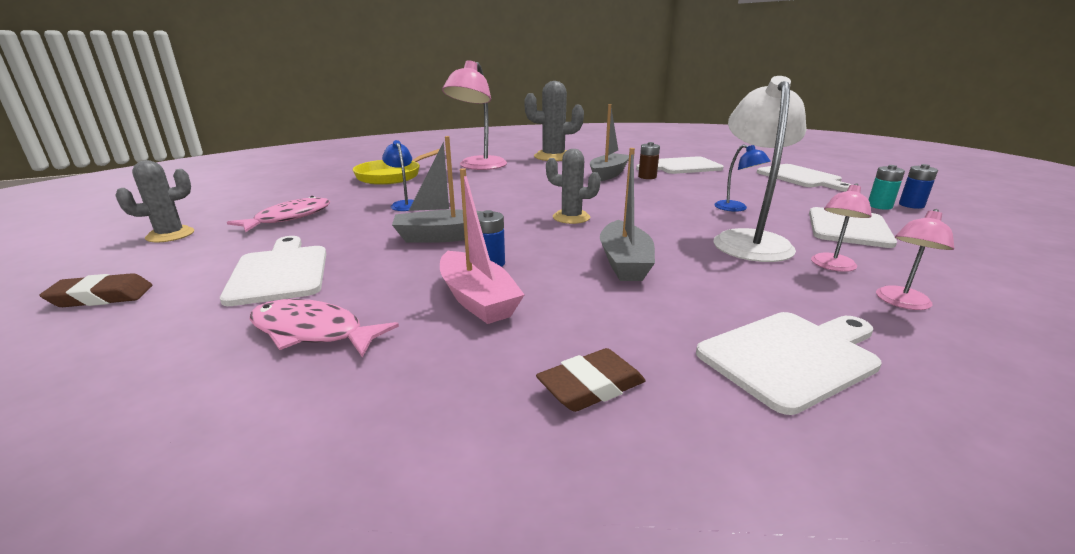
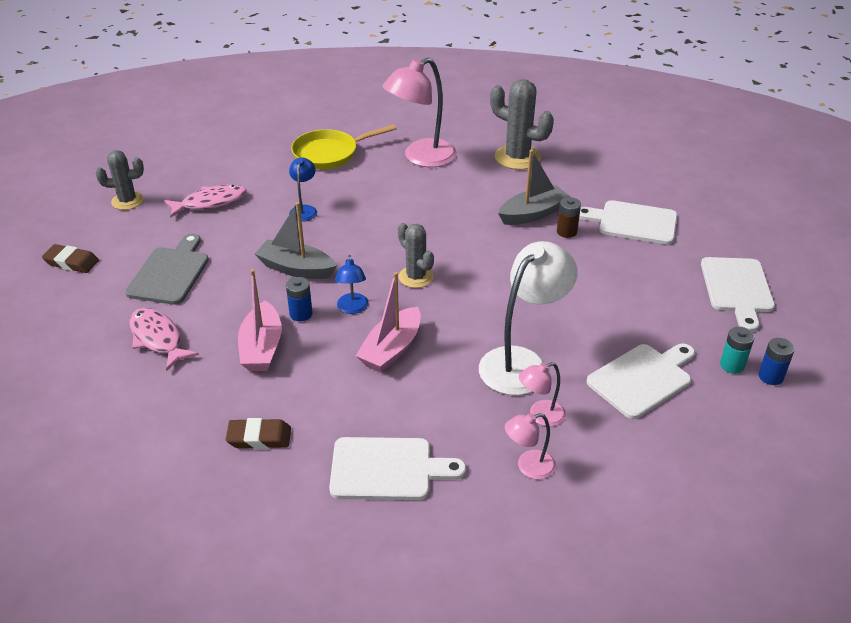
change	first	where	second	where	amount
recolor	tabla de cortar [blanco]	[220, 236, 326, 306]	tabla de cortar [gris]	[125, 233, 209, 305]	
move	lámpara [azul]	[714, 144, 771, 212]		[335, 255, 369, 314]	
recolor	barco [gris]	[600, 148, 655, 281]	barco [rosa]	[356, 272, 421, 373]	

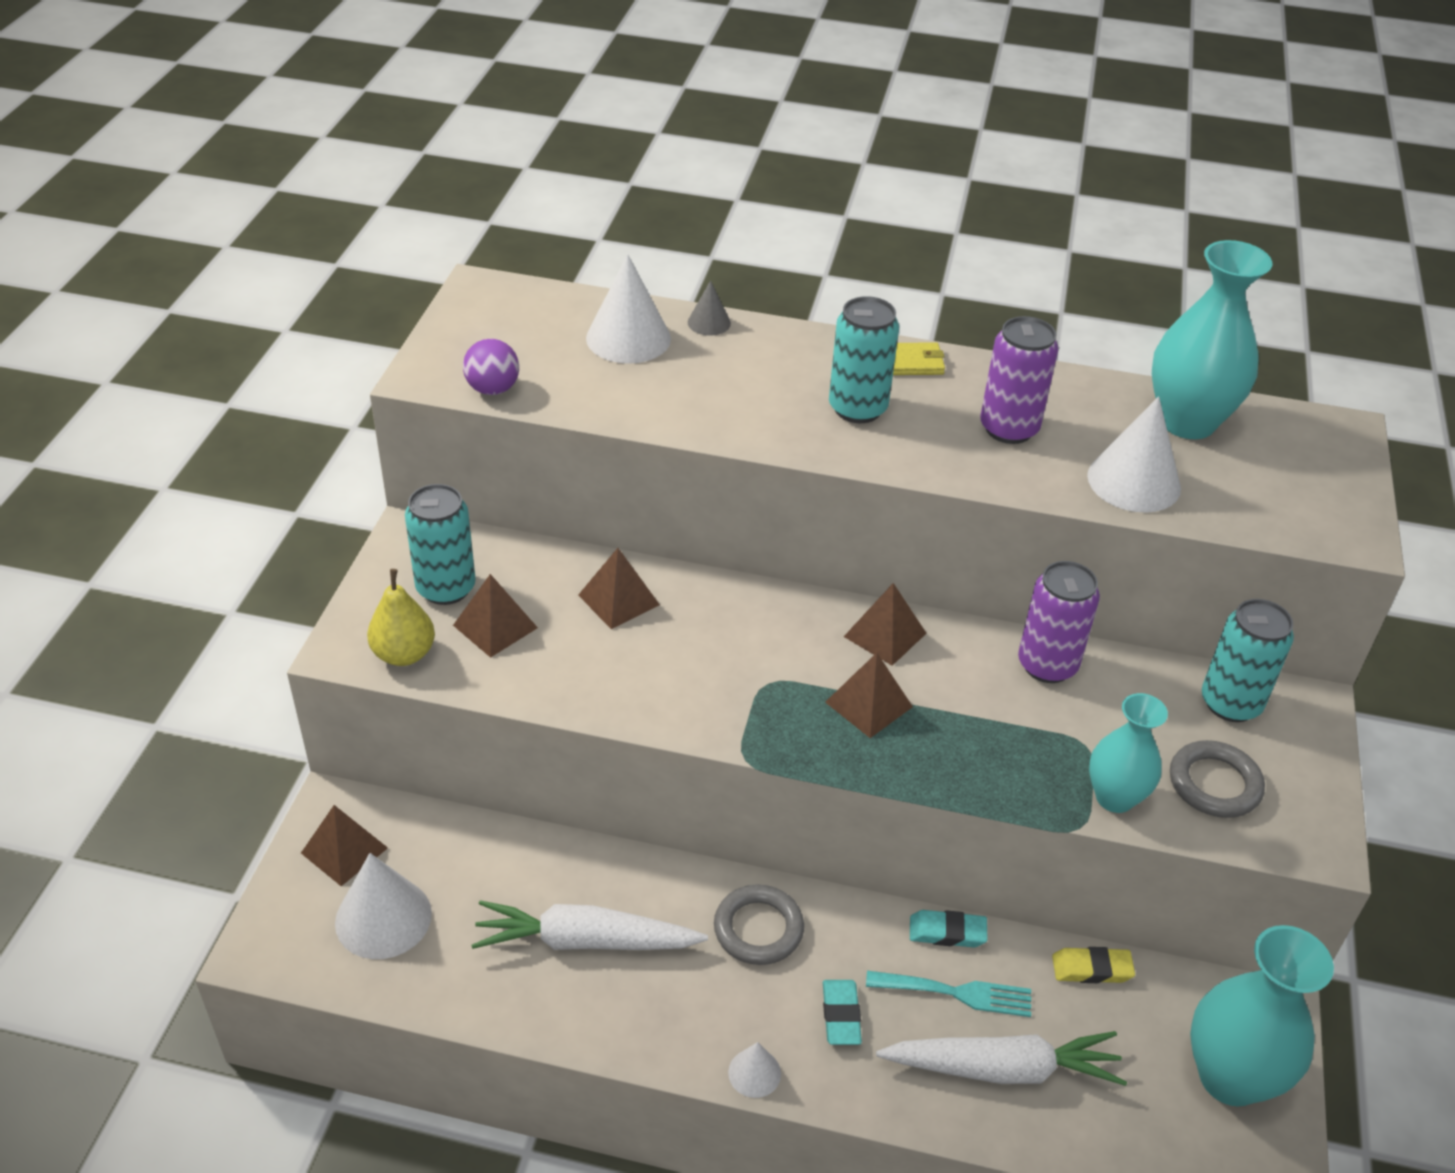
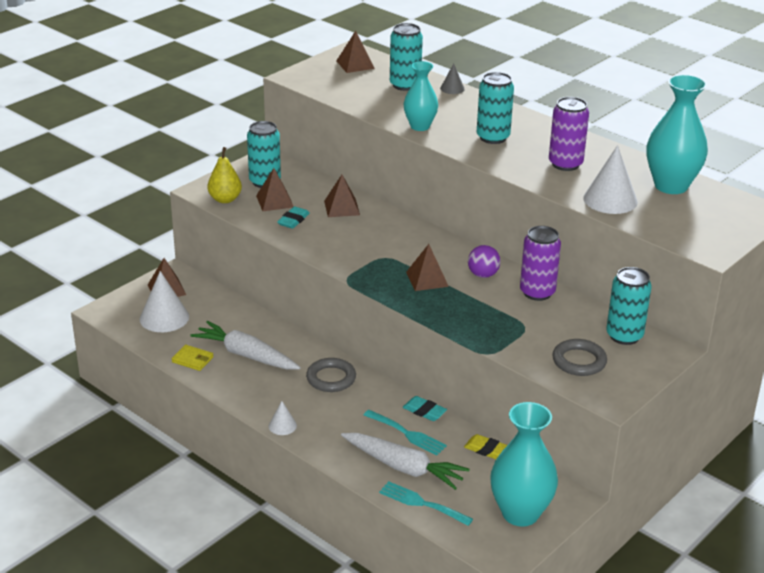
change	first	where	second	where	amount
move	cartera [amarillo]	[893, 342, 945, 375]		[172, 345, 213, 371]	
move	goma de borrar [turquesa]	[823, 980, 862, 1045]		[277, 207, 310, 229]	
move	pirámide [marrón]	[844, 583, 927, 666]		[336, 31, 375, 73]	
insert			tenedor [turquesa]	[379, 481, 473, 526]	
replace	cono [blanco]	[586, 254, 671, 364]	lata [turquesa]	[390, 23, 423, 91]	
move	florero [turquesa]	[1089, 693, 1168, 813]		[404, 61, 438, 131]	
move	pelota [morado]	[463, 339, 519, 395]		[468, 245, 500, 278]	

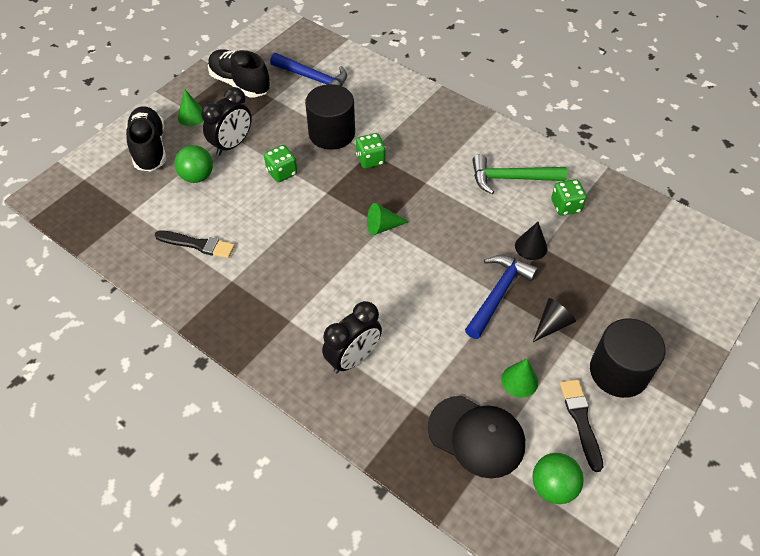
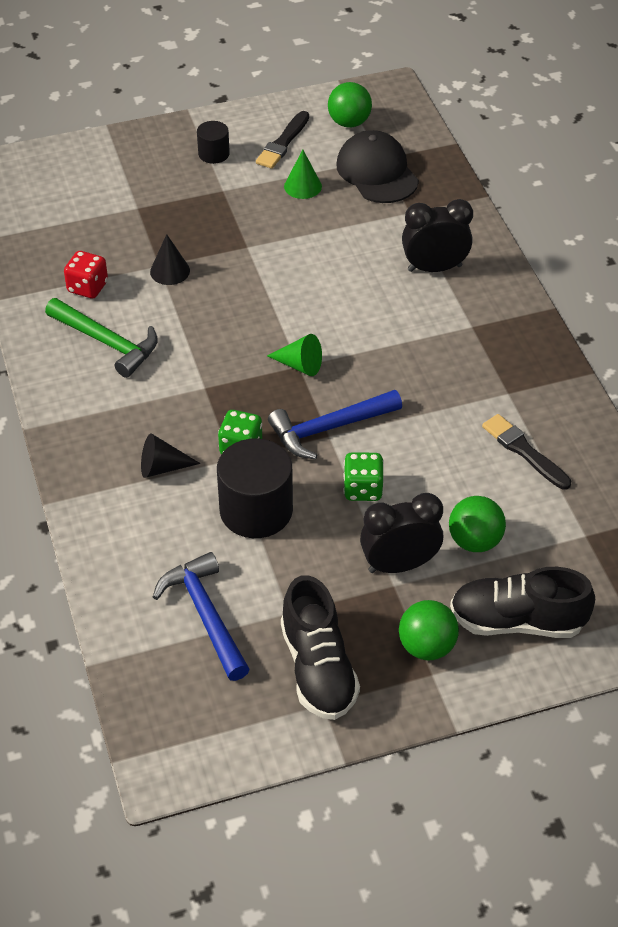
change	first	where	second	where	amount
recolor	dado [verde]	[551, 179, 587, 216]	dado [rojo]	[64, 251, 108, 298]	
move	cono [negro]	[533, 298, 576, 342]		[141, 433, 200, 478]	
resize	cilindro [negro]	[590, 318, 666, 398]		[197, 121, 230, 164]	x0.53
move	martillo [azul]	[465, 255, 538, 339]		[268, 390, 402, 459]	
replace	cono [verde]	[178, 89, 204, 126]	pelota [verde]	[399, 600, 459, 660]	
rotate	zapato [negro]	[126, 106, 166, 171]		[450, 567, 595, 638]	75 degrees clockwise

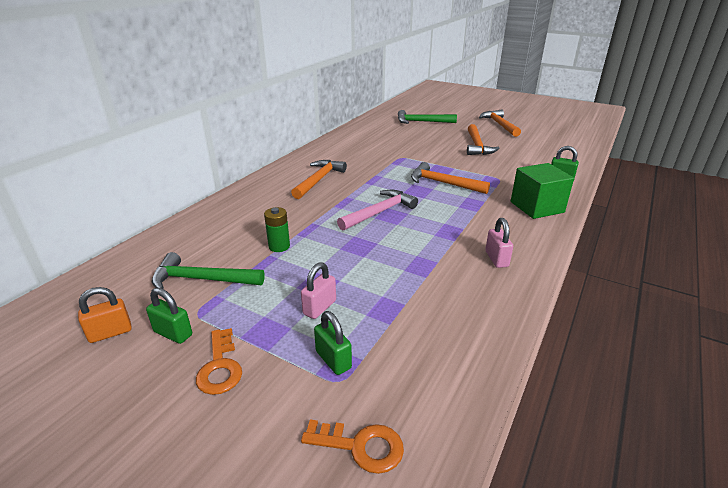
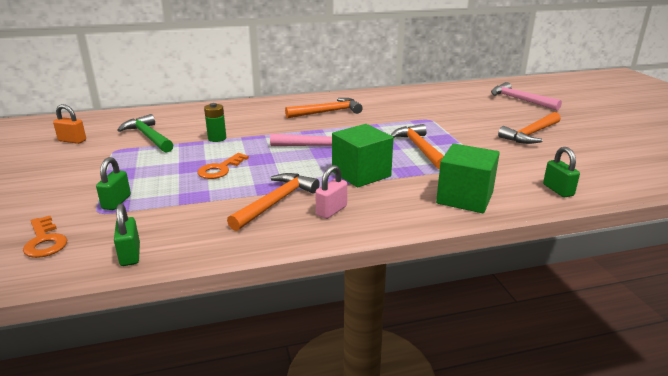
change	first	where	second	where	amount
move	candado [verde]	[146, 288, 192, 344]		[114, 204, 140, 266]	
move	llave [naranja]	[196, 328, 242, 395]		[197, 153, 249, 179]	
move	martillo [naranja]	[479, 109, 521, 137]		[227, 173, 320, 231]	
insert			cubo [verde]	[332, 124, 394, 188]	
recolor	martillo [verde]	[398, 110, 457, 124]	martillo [rosa]	[491, 82, 562, 110]	
delete	candado [rosa]	[301, 262, 336, 319]			

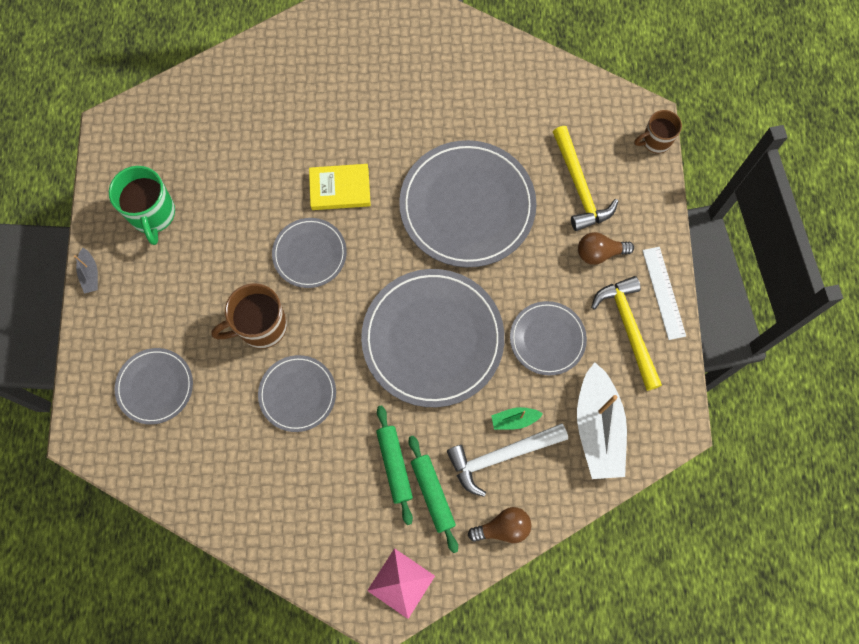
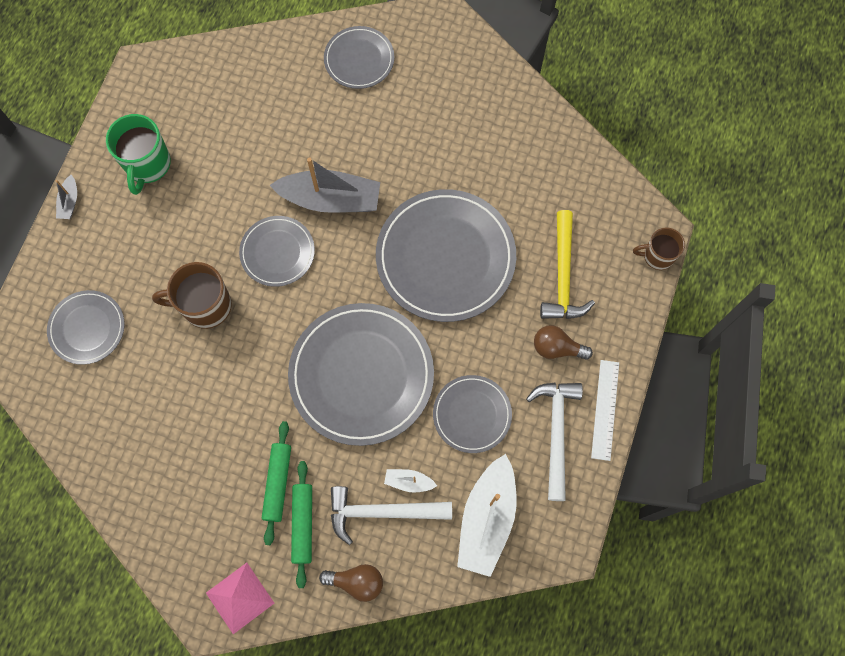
change	first	where	second	where	amount
replace	libro [amarillo]	[309, 164, 371, 210]	barco [gris]	[270, 157, 380, 213]	
move	plato [gris]	[258, 355, 336, 432]		[324, 26, 394, 89]	
recolor	barco [verde]	[491, 407, 543, 430]	barco [blanco]	[384, 469, 437, 492]	
recolor	martillo [amarillo]	[591, 276, 662, 391]	martillo [blanco]	[526, 383, 583, 501]	

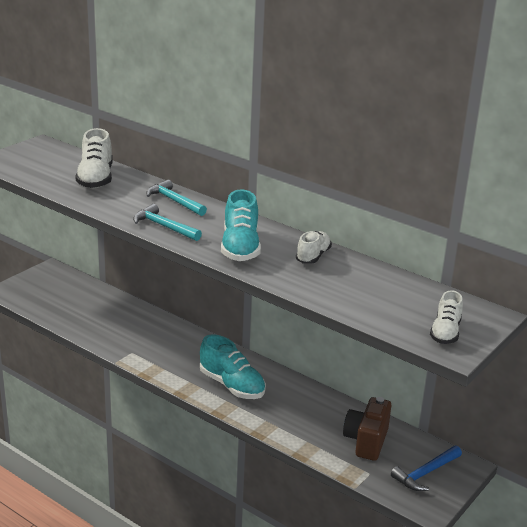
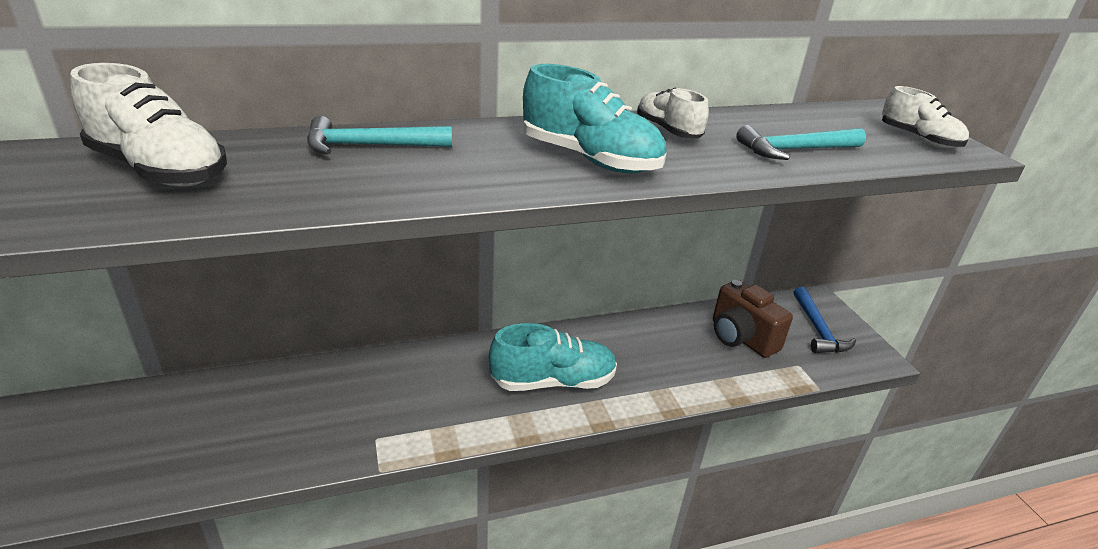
change	first	where	second	where	amount
move	martillo [turquesa]	[133, 204, 202, 241]		[736, 125, 866, 160]	

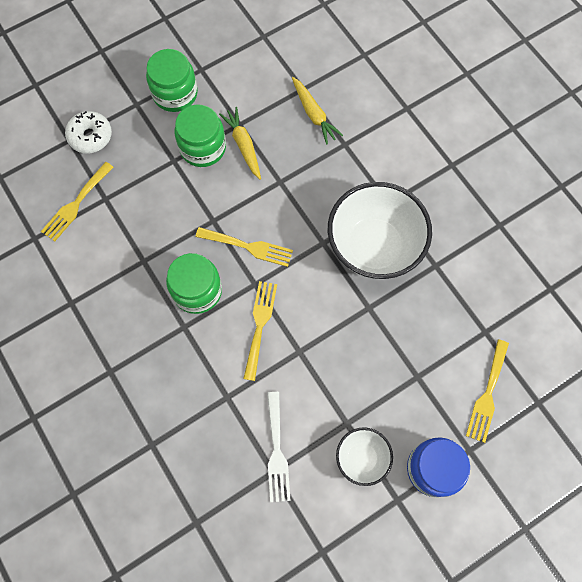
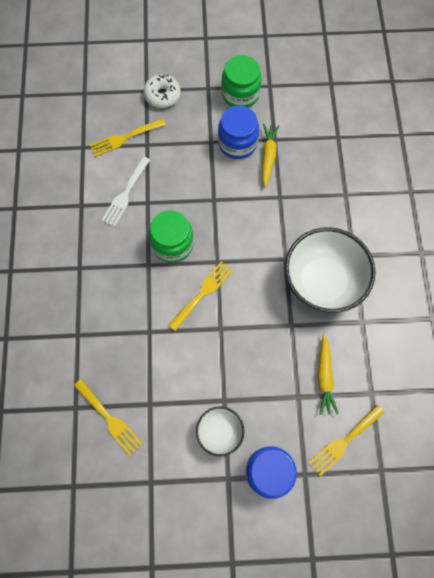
change	first	where	second	where	amount
move	tenedor [amarillo]	[196, 227, 293, 267]		[74, 379, 143, 456]	
move	tenedor [blanco]	[267, 392, 290, 502]		[102, 156, 150, 227]	
recolor	tarro [verde]	[175, 104, 226, 167]	tarro [azul]	[218, 106, 259, 159]	
move	zanahoria [amarillo]	[292, 77, 343, 144]		[318, 334, 338, 415]	

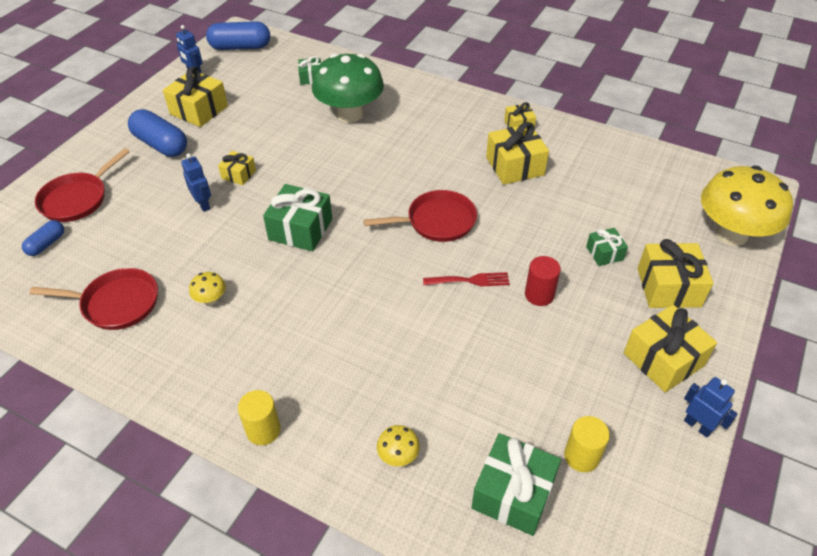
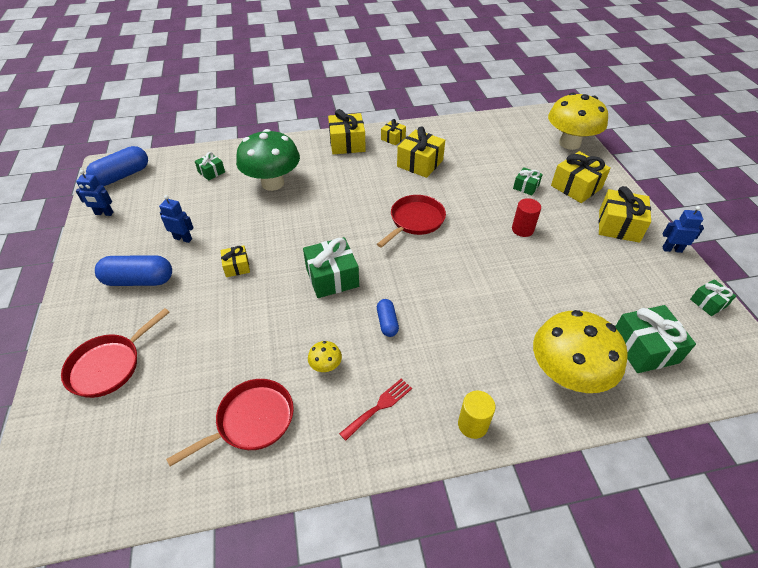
change	first	where	second	where	amount
rotate	sartén [rojo]	[35, 148, 130, 222]		[61, 308, 170, 398]	45 degrees clockwise
move	robot [azul]	[181, 153, 211, 212]		[159, 195, 194, 243]	
move	regalo [amarillo]	[163, 66, 228, 127]		[328, 109, 366, 154]	
move	tenedor [rojo]	[423, 272, 510, 286]		[339, 378, 412, 441]	
move	cápsula [azul]	[22, 220, 64, 256]		[377, 299, 399, 337]	
resize	seta [amarillo]	[377, 425, 420, 466]		[533, 310, 628, 393]	x2.50
insert			regalo [verde]	[690, 279, 736, 316]	
delete	cilindro [amarillo]	[564, 416, 610, 472]			

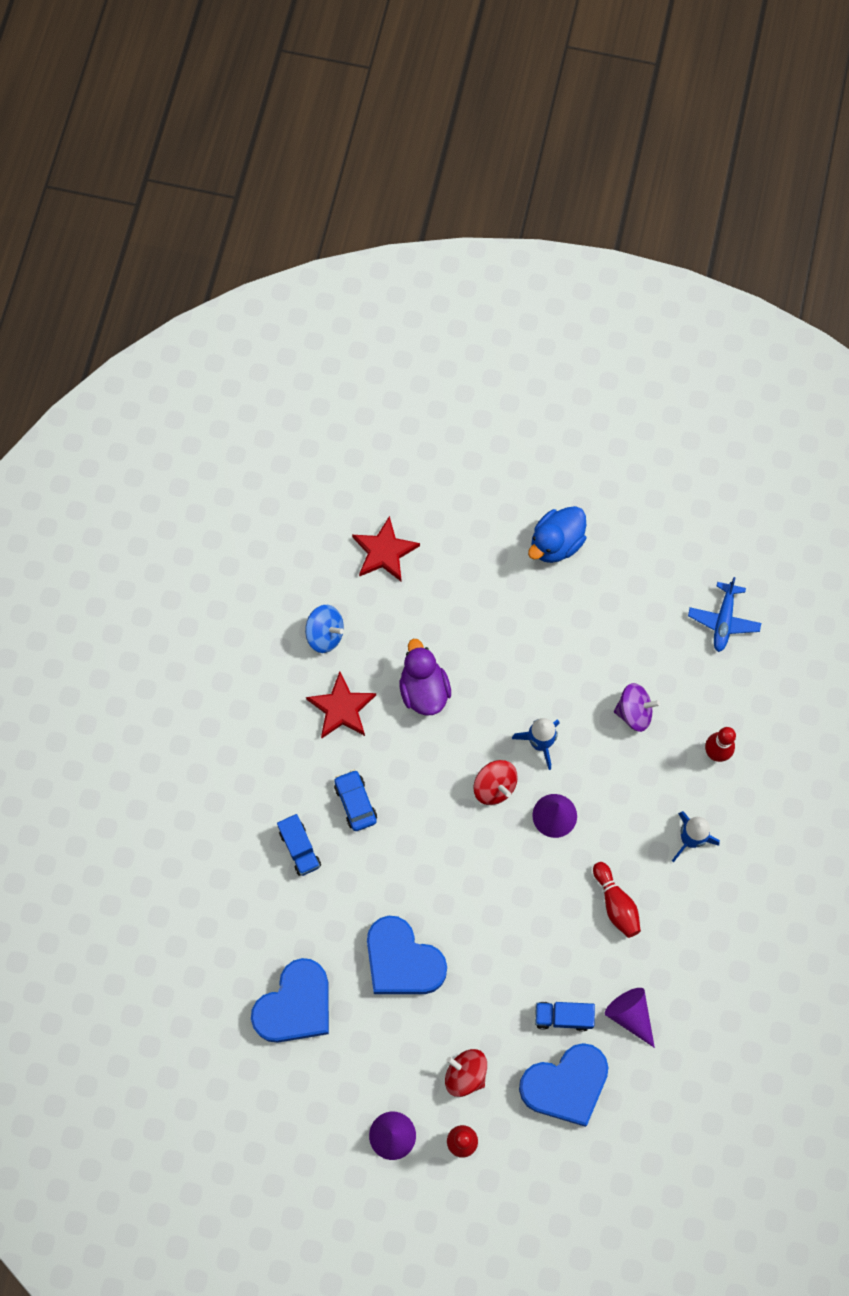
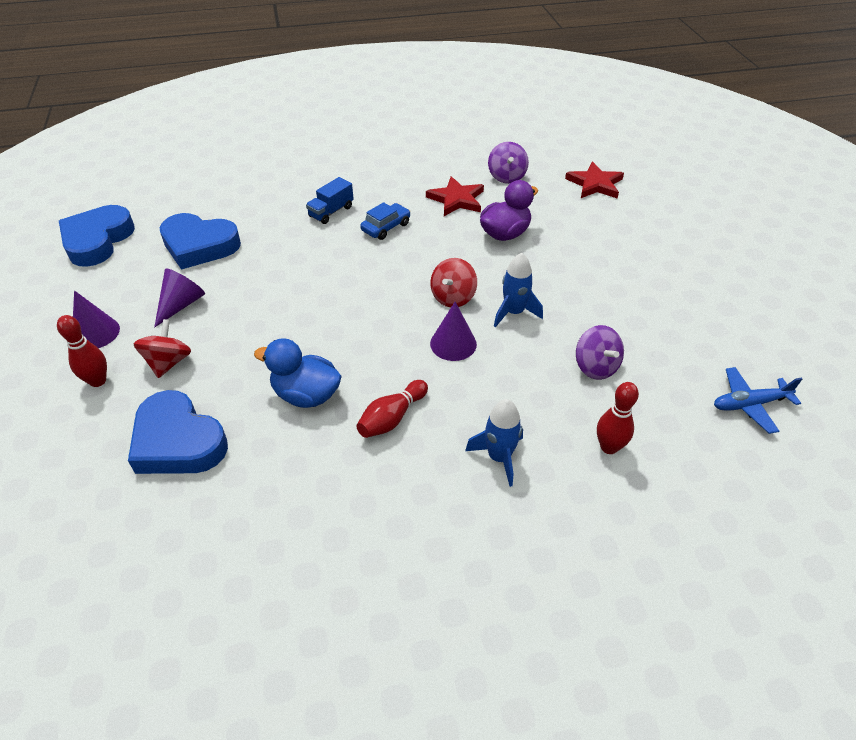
change	first	where	second	where	amount
move	corazón [azul]	[367, 916, 447, 994]		[59, 205, 135, 267]	
move	cono [morado]	[605, 988, 655, 1048]		[154, 268, 205, 327]	
move	pato [azul]	[528, 506, 586, 563]		[254, 338, 342, 408]	
recolor	peonza [azul]	[305, 605, 344, 653]	peonza [morado]	[488, 142, 529, 184]	
delete	camión [azul]	[535, 1002, 595, 1031]			

